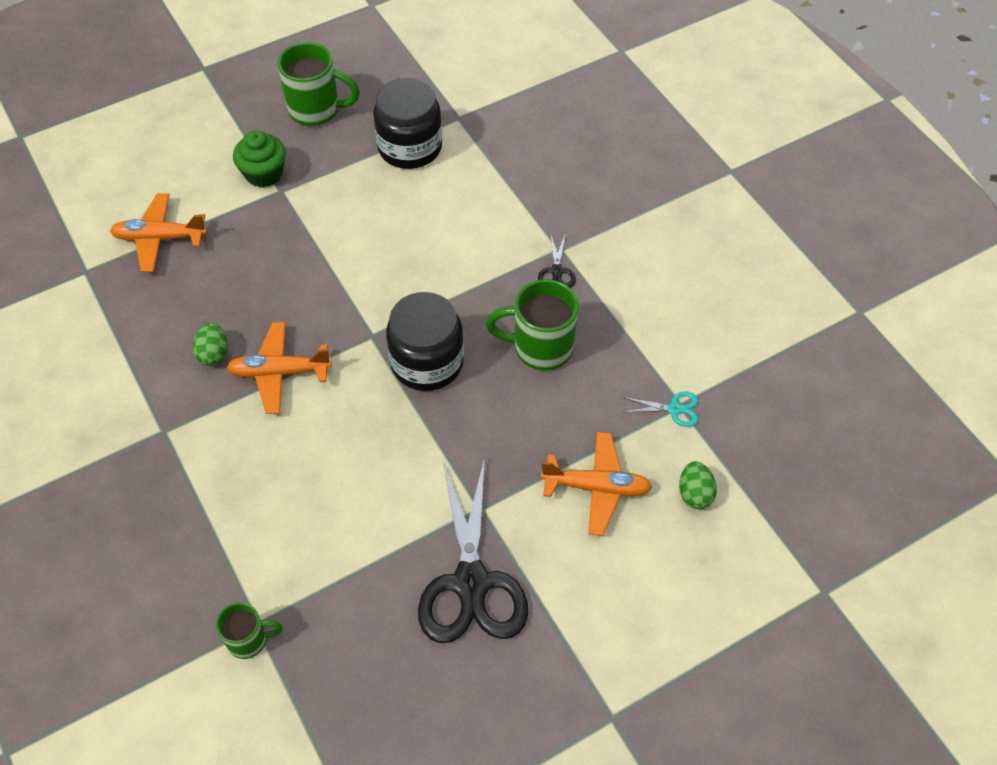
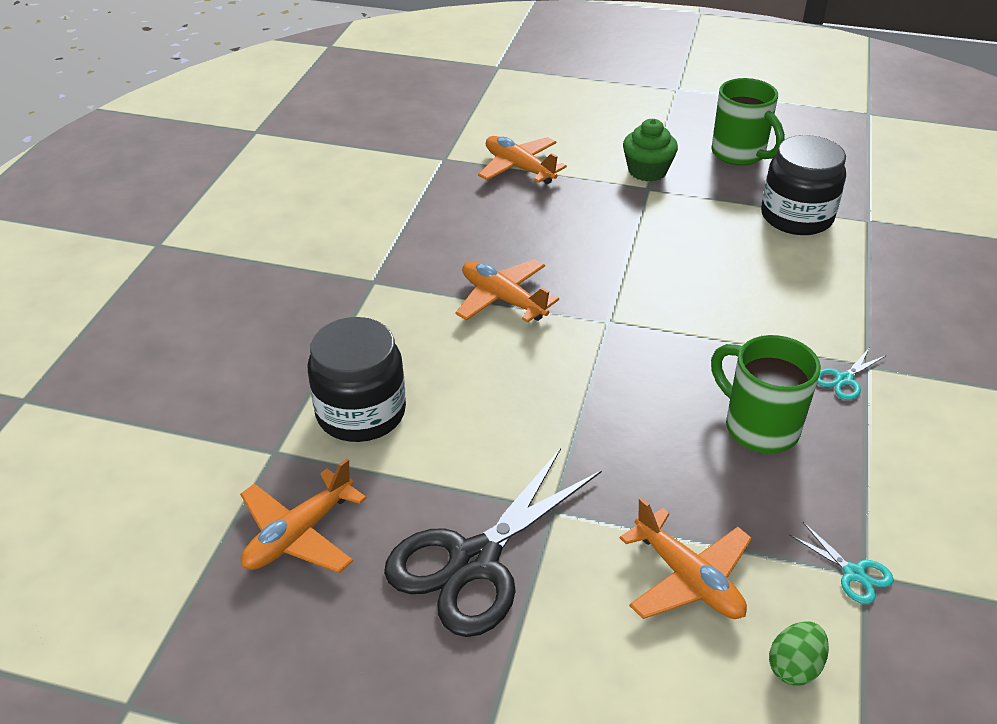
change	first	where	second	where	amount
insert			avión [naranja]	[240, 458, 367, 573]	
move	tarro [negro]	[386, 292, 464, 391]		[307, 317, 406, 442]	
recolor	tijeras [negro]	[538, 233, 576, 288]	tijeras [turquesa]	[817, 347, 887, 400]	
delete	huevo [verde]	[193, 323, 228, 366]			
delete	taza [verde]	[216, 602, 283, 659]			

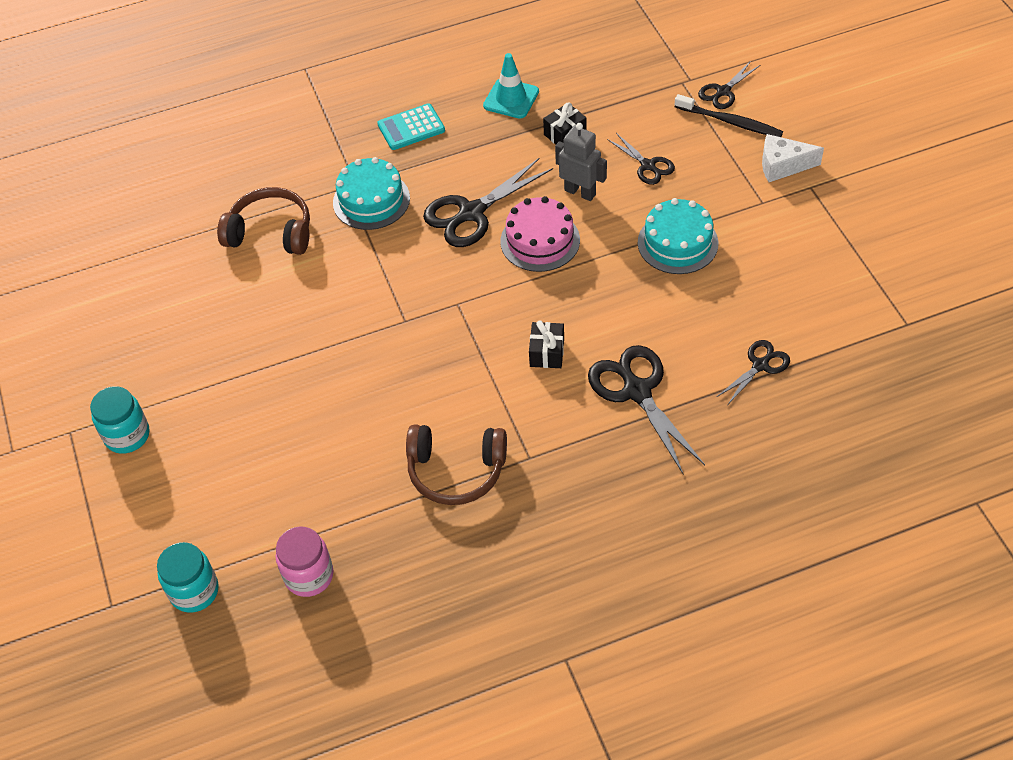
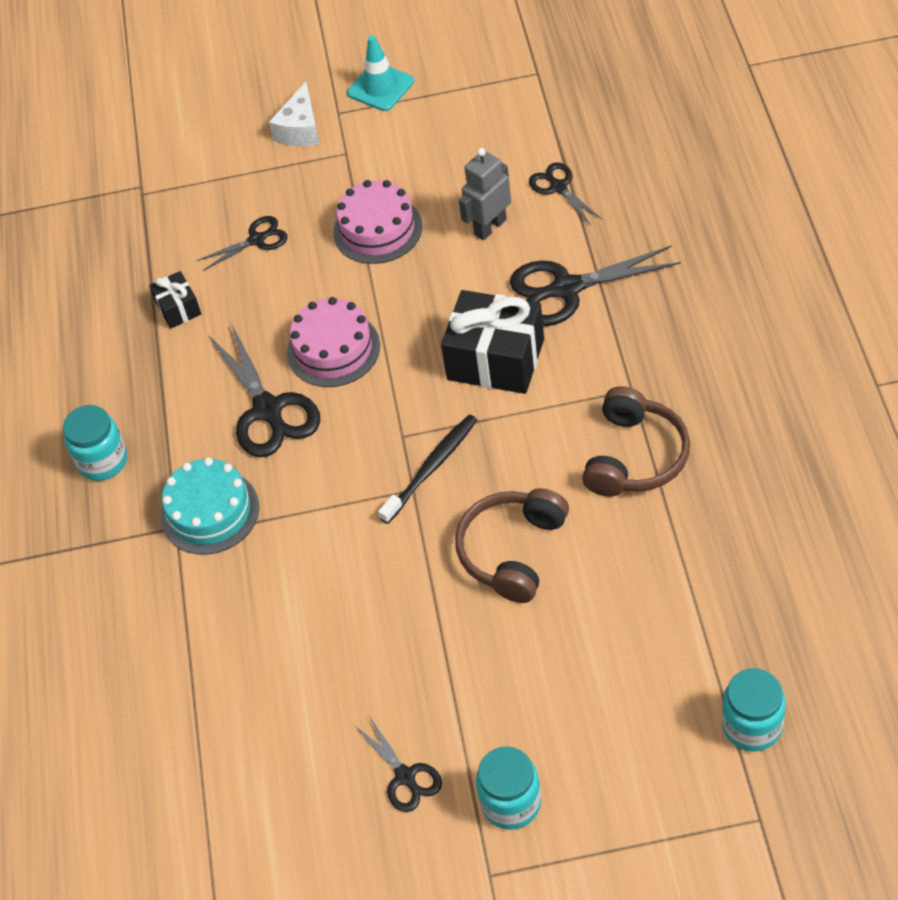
change	first	where	second	where	amount
replace	calculadora [turquesa]	[377, 103, 445, 150]	tarro [turquesa]	[63, 405, 127, 481]	
recolor	tarta [turquesa]	[638, 198, 718, 274]	tarta [rosa]	[333, 180, 422, 264]	
move	cono de tráfico [turquesa]	[483, 53, 539, 119]		[347, 35, 414, 111]	
move	tijeras [negro]	[698, 61, 760, 109]		[355, 716, 442, 812]	
move	cepillo de dientes [negro]	[675, 94, 783, 137]		[378, 415, 477, 524]	
resize	regalo [negro]	[529, 320, 564, 368]		[441, 290, 544, 394]	x1.98
move	auriculares [marrón]	[217, 187, 310, 255]		[455, 488, 569, 603]	
move	robot [gris]	[555, 123, 607, 201]		[459, 148, 511, 240]	
delete	tarro [rosa]	[276, 526, 333, 597]			

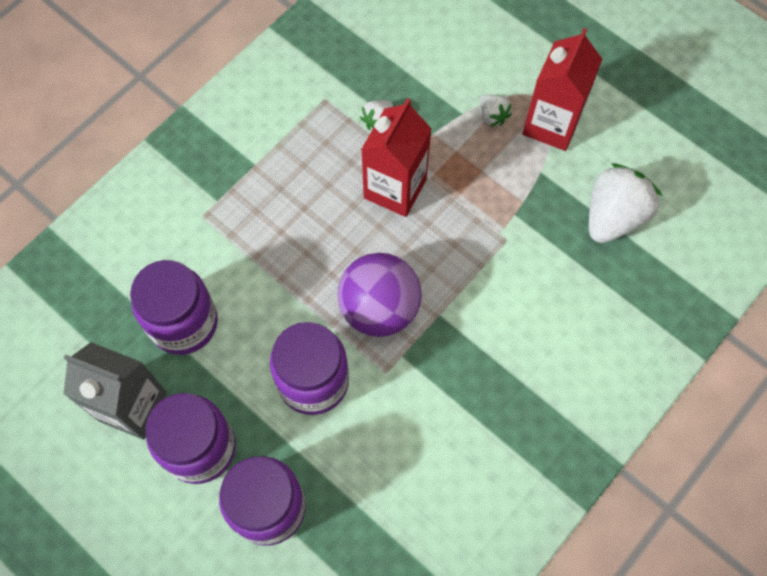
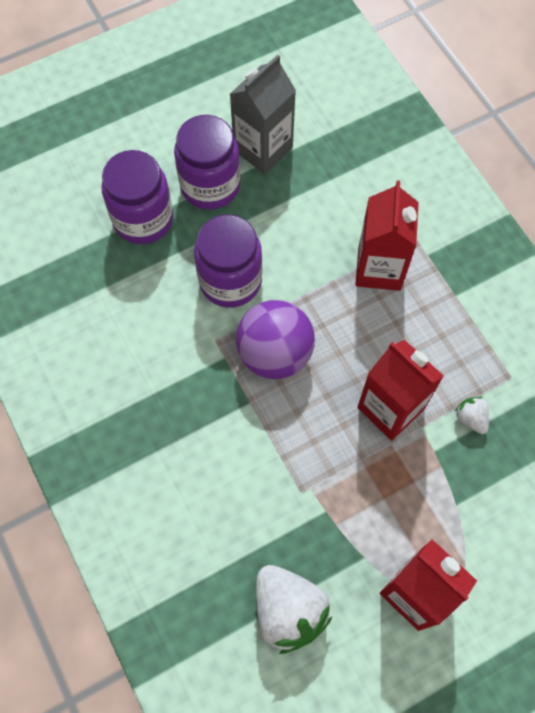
change	first	where	second	where	amount
insert			cartón de leche [rojo]	[355, 180, 419, 291]	
delete	tarro [morado]	[130, 260, 218, 355]			
delete	fresa [blanco]	[480, 94, 512, 127]			

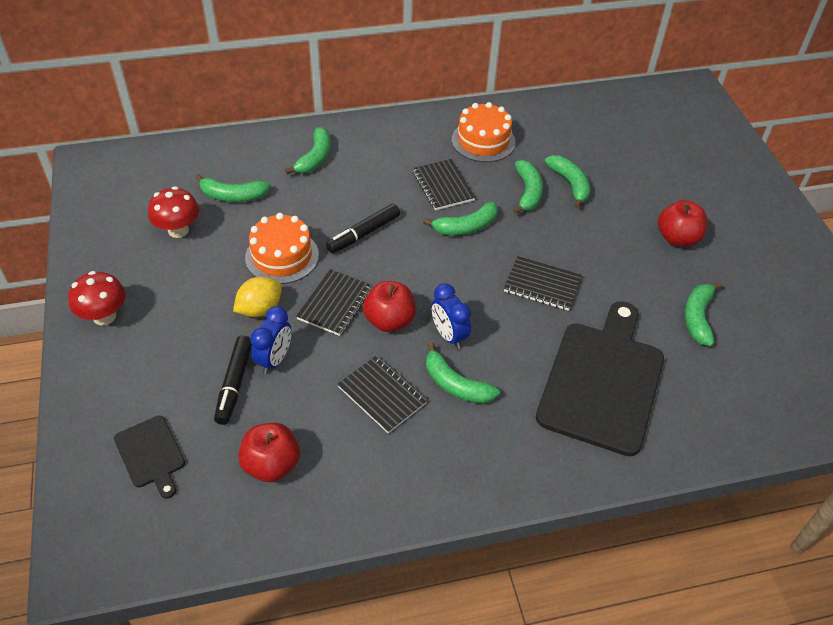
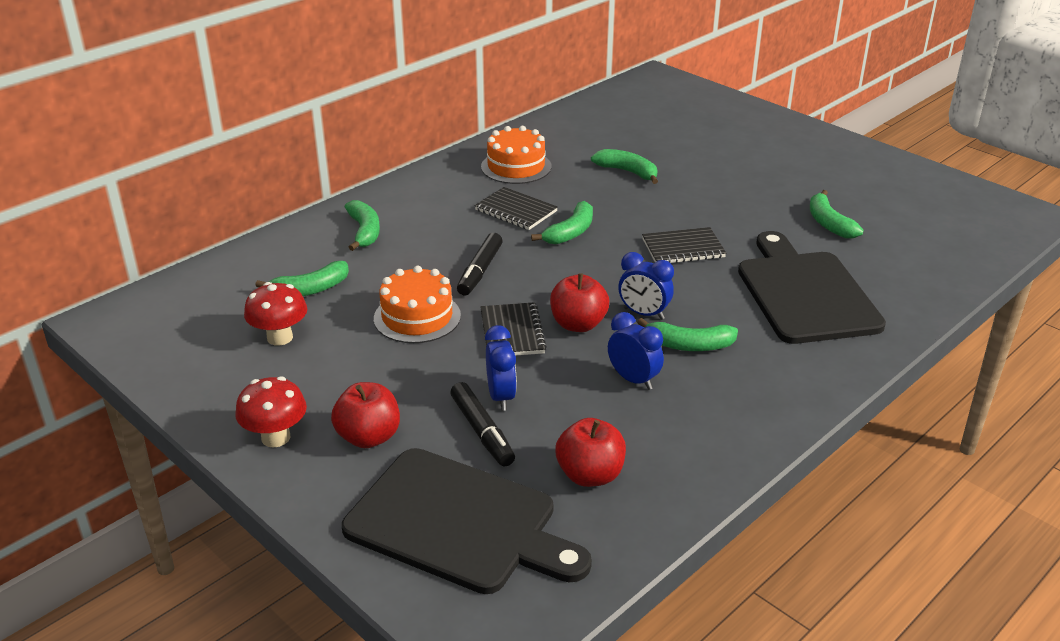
change	first	where	second	where	amount
move	manzana [rojo]	[658, 200, 708, 247]		[331, 382, 400, 448]	
resize	tabla de cortar [negro]	[114, 416, 185, 499]		[342, 448, 592, 594]	x2.12
replace	cuaderno [negro]	[338, 355, 427, 433]	despertador [azul]	[608, 312, 664, 390]	
delete	limón [amarillo]	[233, 277, 282, 317]			
delete	plátano [verde]	[513, 160, 543, 214]			

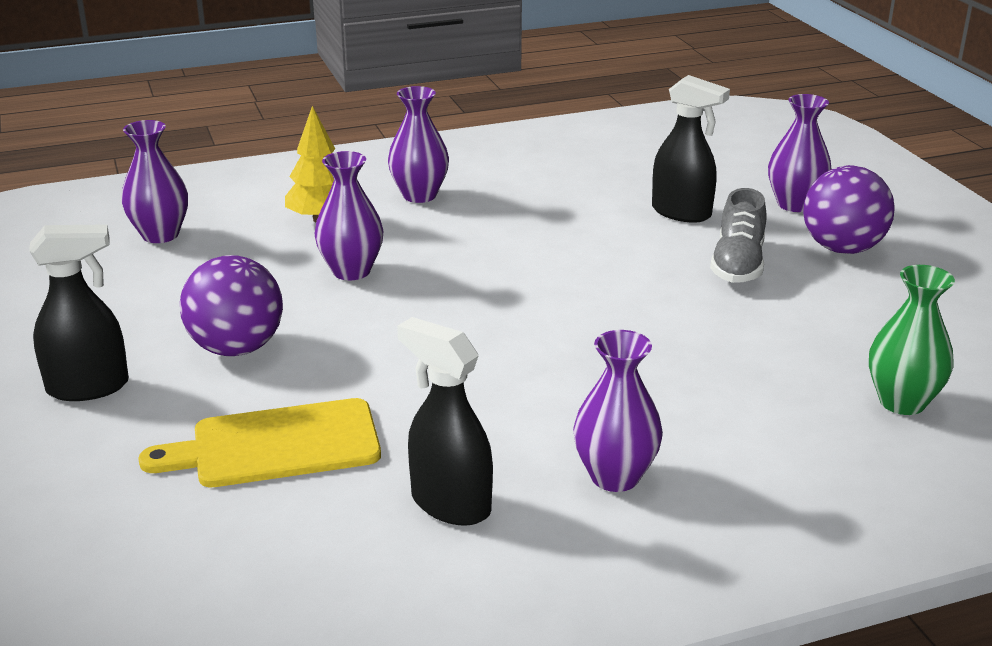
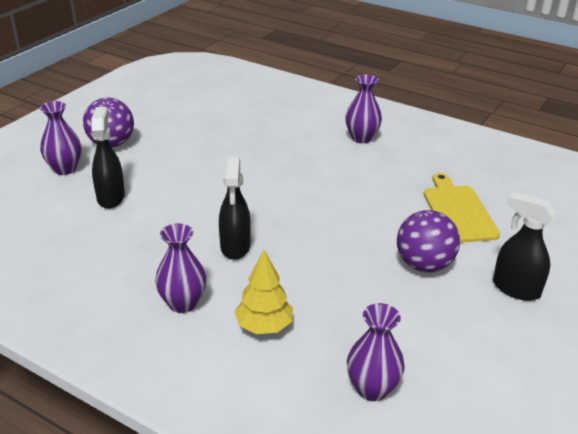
change	first	where	second	where	amount
move	pulverizador [negro]	[397, 317, 493, 526]		[219, 157, 251, 260]	
rotate	tabla de cortar [amarillo]	[138, 398, 381, 487]		[424, 173, 500, 243]	135 degrees counterclockwise
delete	florero [morado]	[315, 151, 383, 280]			
delete	zapato [gris]	[710, 188, 767, 283]			
delete	florero [verde]	[869, 265, 955, 415]			

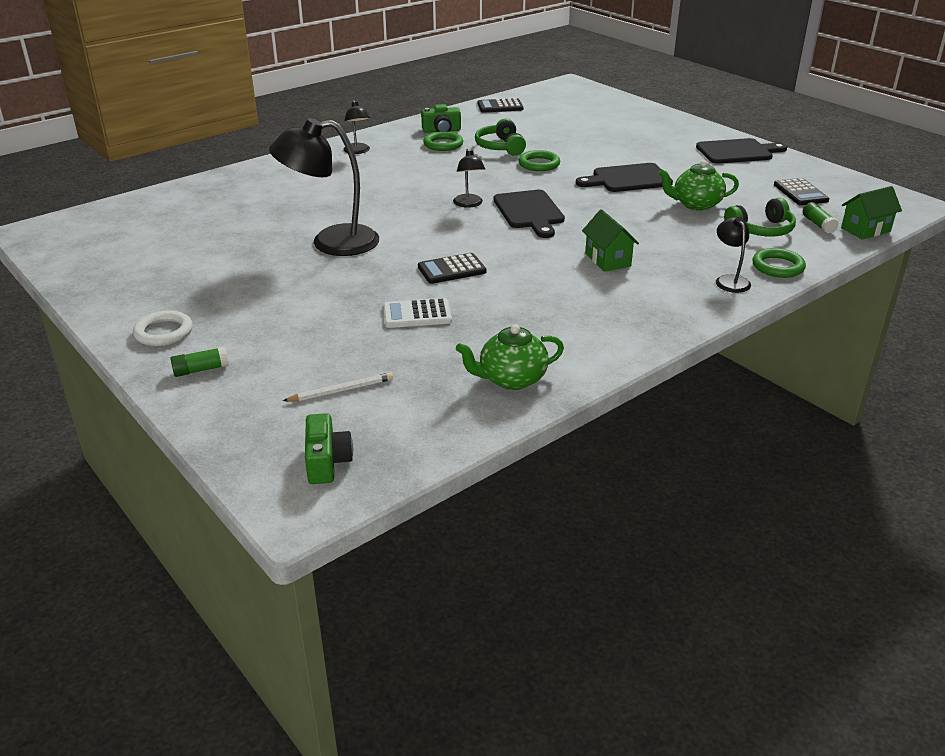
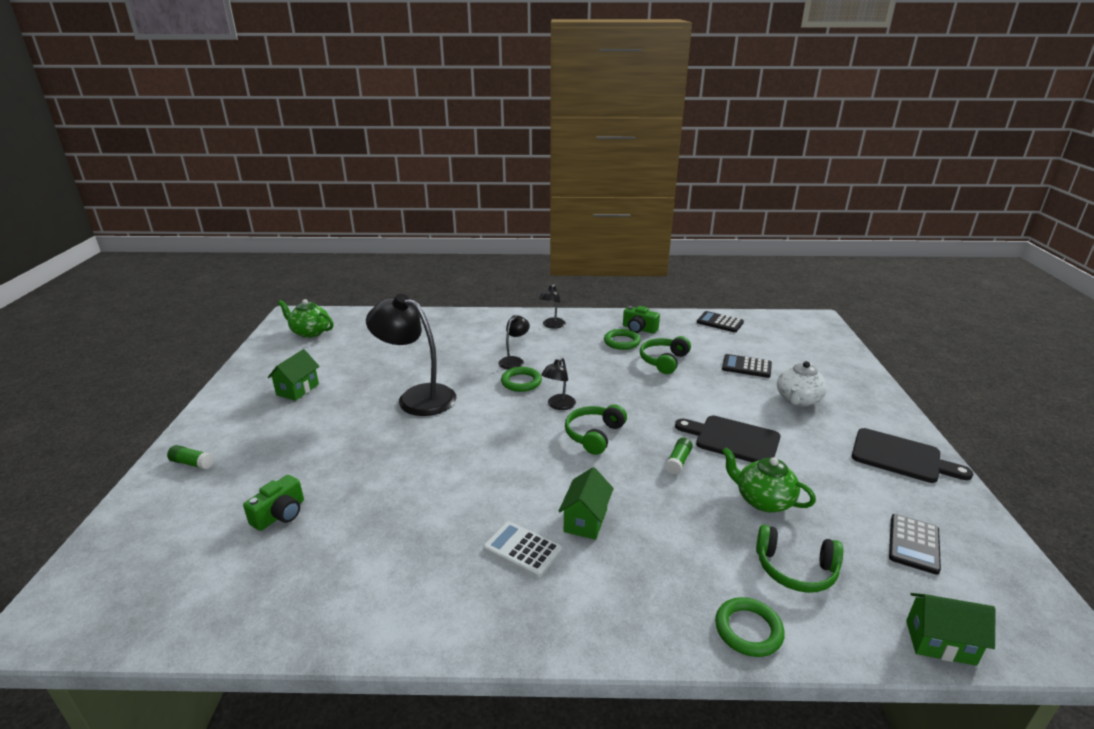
change	first	where	second	where	amount
move	cámara [verde]	[305, 413, 353, 484]		[243, 475, 304, 531]	
insert			casa [verde]	[268, 349, 320, 401]	
move	tetera [verde]	[456, 324, 564, 390]		[278, 299, 334, 338]	
move	calculadora [blanco]	[383, 298, 452, 328]		[483, 521, 562, 578]	
move	lámpara [negro]	[716, 217, 751, 293]		[499, 315, 530, 370]	
move	anillo [verde]	[518, 150, 560, 171]		[501, 367, 542, 392]	
replace	tabla de cortar [negro]	[494, 190, 565, 238]	auriculares [verde]	[565, 404, 627, 455]	
move	barra de pegamento [verde]	[803, 202, 839, 234]		[665, 438, 693, 475]	
move	calculadora [negro]	[418, 253, 487, 284]		[722, 354, 772, 378]	
insert			tetera [blanco]	[777, 361, 827, 407]	
delete	anillo [blanco]	[133, 310, 193, 346]			
delete	lápiz [blanco]	[283, 372, 393, 401]			

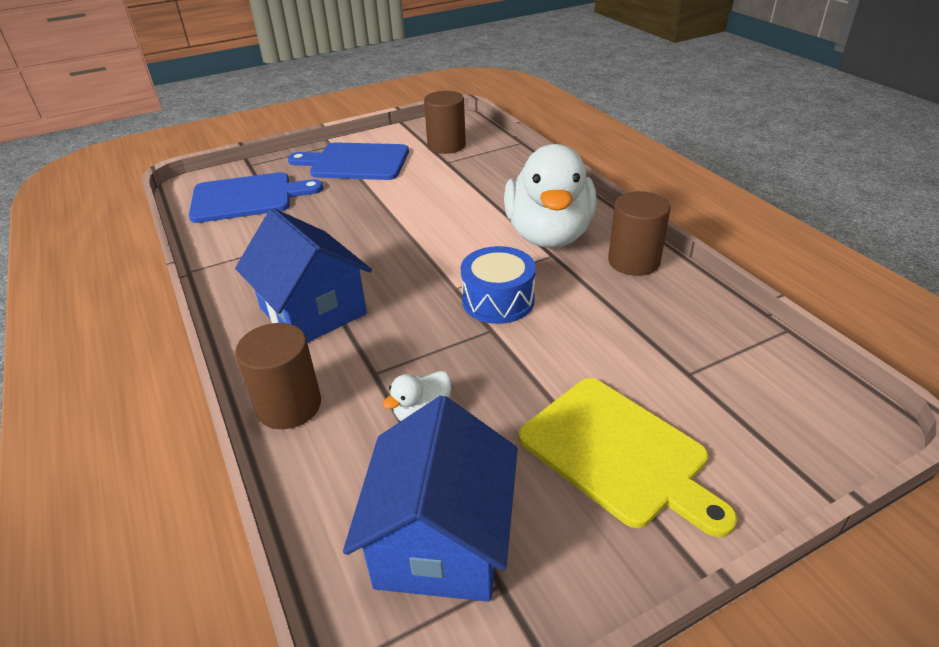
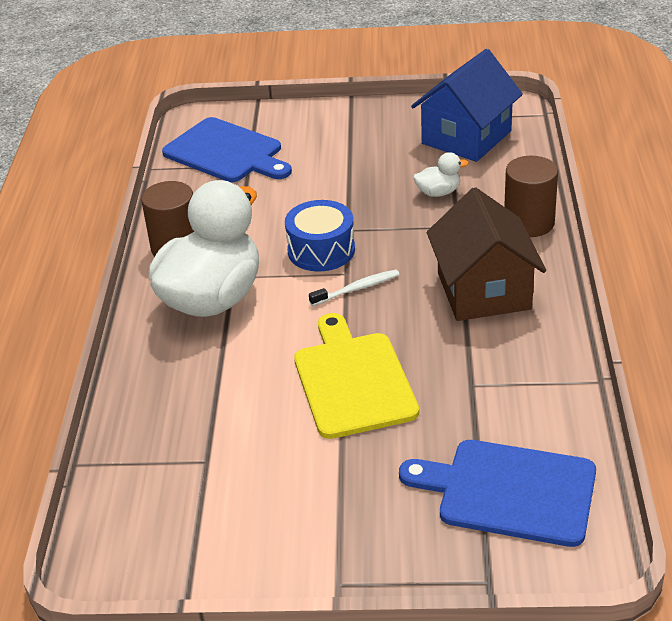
change	first	where	second	where	amount
move	tabla de cortar [azul]	[288, 143, 409, 180]		[162, 117, 292, 182]	
move	tabla de cortar [amarillo]	[519, 378, 737, 538]		[294, 313, 419, 439]	
insert			cepillo de dientes [blanco]	[309, 270, 400, 306]	
recolor	casa [azul]	[235, 208, 372, 343]	casa [marrón]	[427, 187, 546, 321]	
delete	cilindro [marrón]	[424, 91, 466, 154]			

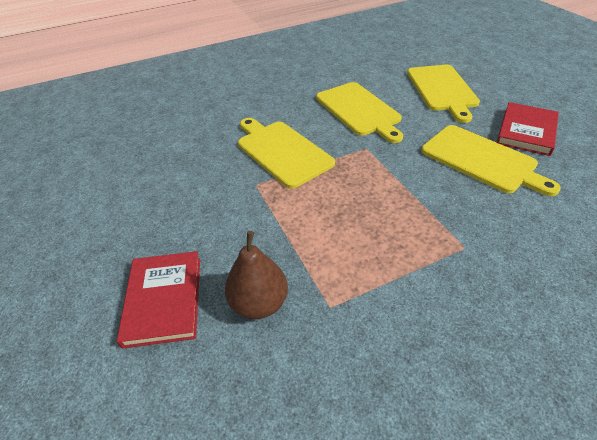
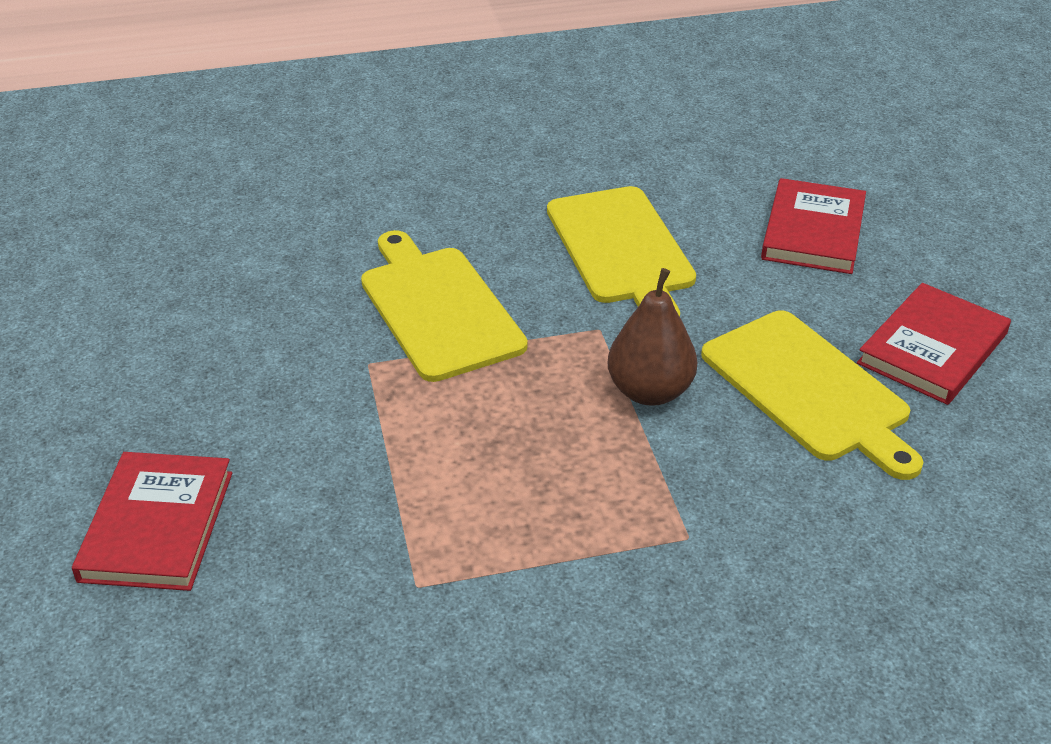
change	first	where	second	where	amount
move	pera [marrón]	[225, 231, 288, 319]		[608, 268, 697, 406]	
replace	tabla de cortar [amarillo]	[407, 65, 480, 123]	libro [rojo]	[761, 178, 866, 274]	

